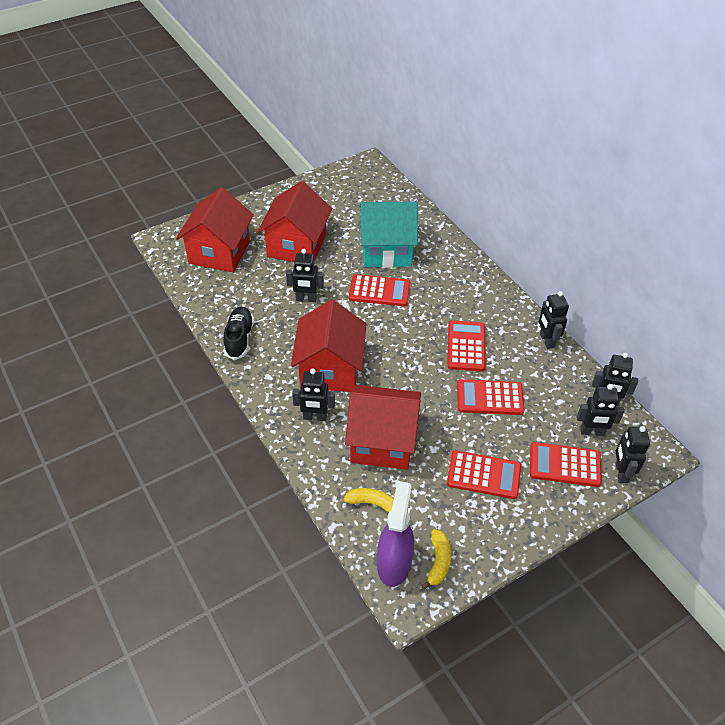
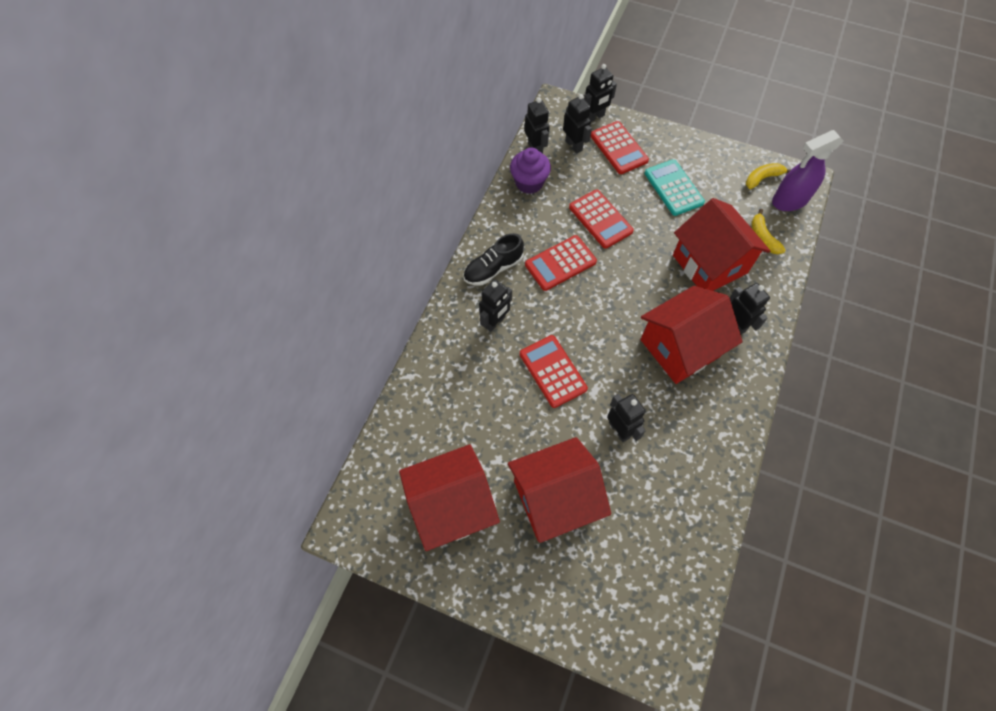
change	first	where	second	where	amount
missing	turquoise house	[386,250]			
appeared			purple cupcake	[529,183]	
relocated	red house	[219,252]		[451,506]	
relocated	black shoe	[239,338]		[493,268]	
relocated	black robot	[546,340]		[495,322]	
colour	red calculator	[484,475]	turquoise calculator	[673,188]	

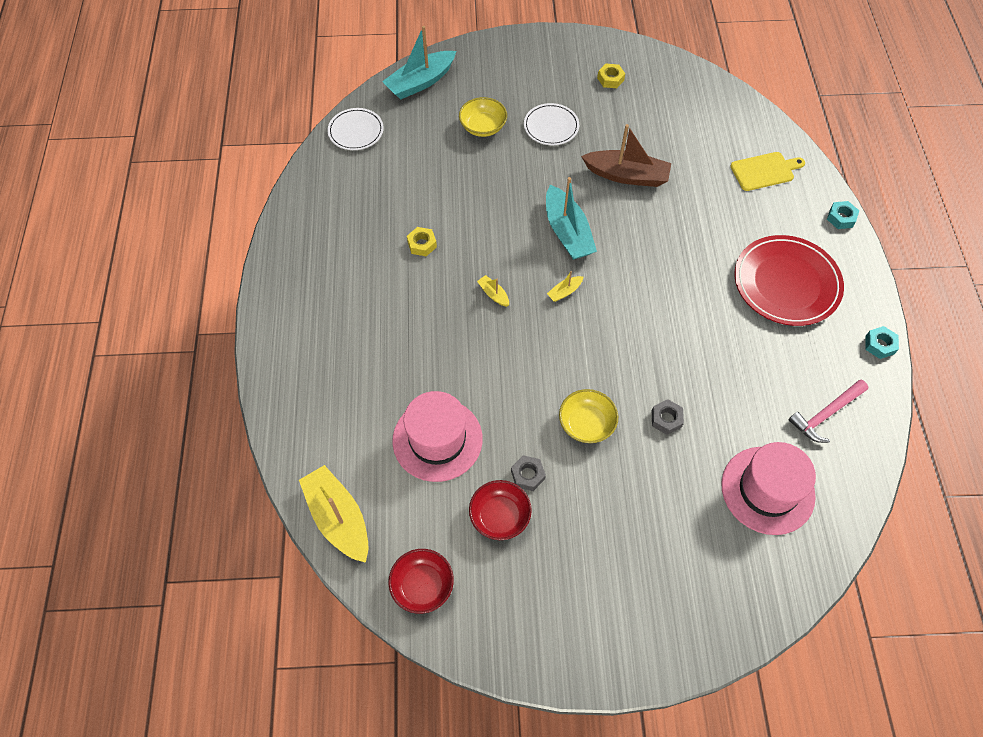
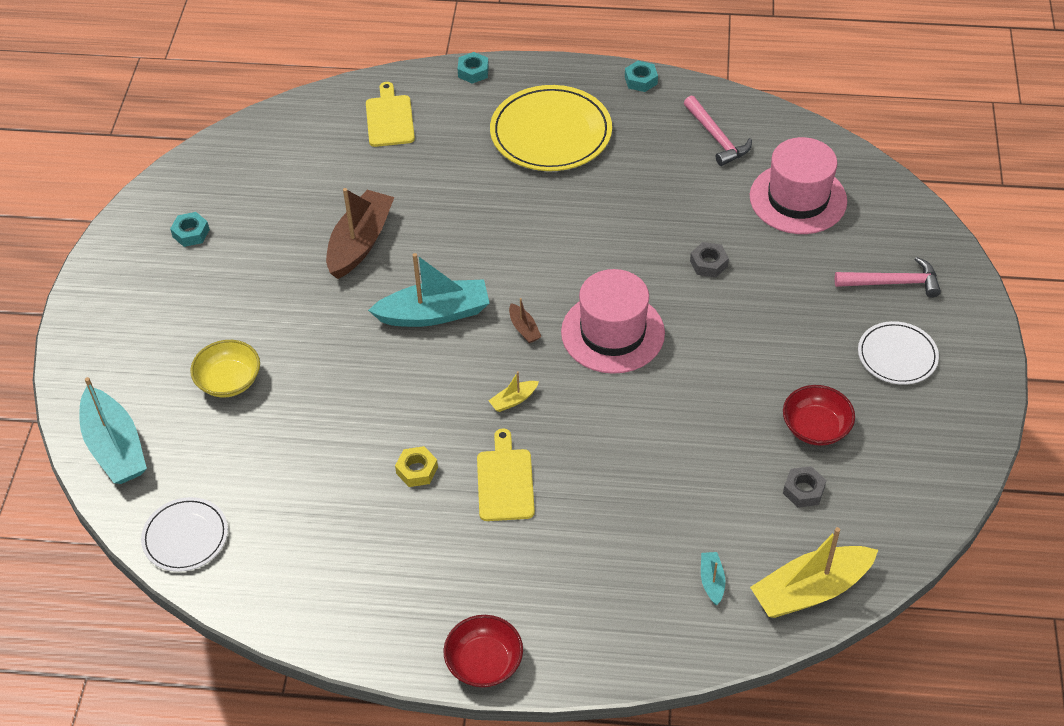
change	first	where	second	where	amount
missing	yellow bowl	[586,424]			
appeared			yellow cutting board	[505,481]	
appeared			turquoise boat	[712,581]	
appeared			pink hammer	[893,283]	
relocated	red bowl	[422,586]		[484,662]	
relocated	pink hat	[437,439]		[612,333]	
relocated	grey nut	[528,475]		[803,490]	
relocated	white plate	[551,126]		[897,356]	
colour	yellow boat	[564,292]	brown boat	[524,329]	
colour	yellow nut	[610,79]	turquoise nut	[191,233]	
colour	red plate	[786,283]	yellow plate	[551,133]	

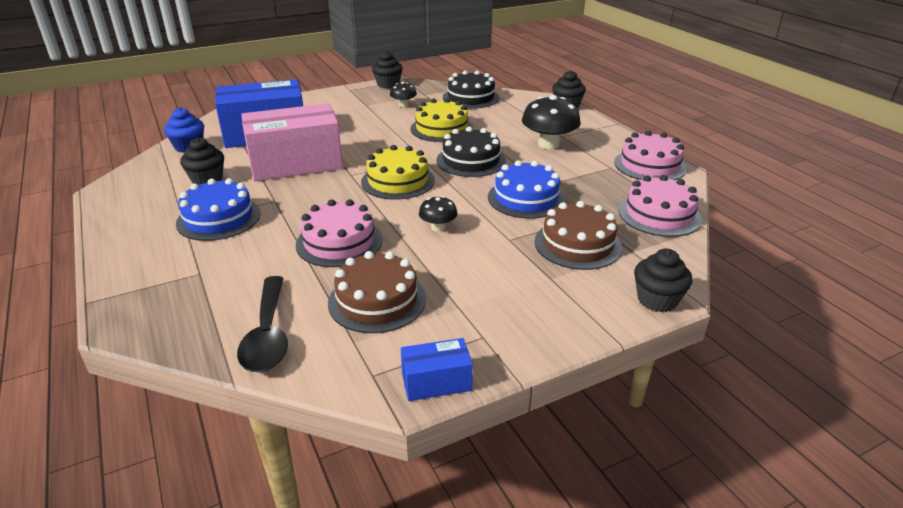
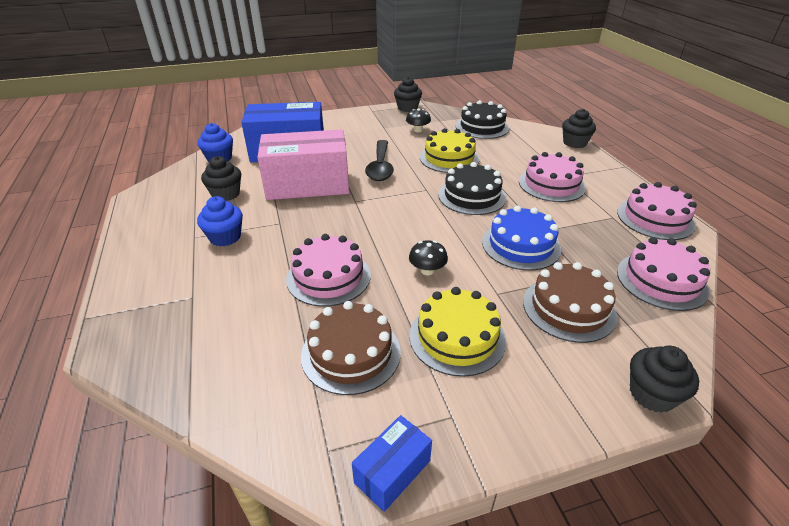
change	first	where	second	where	amount
relocated	black spoon	[268,335]		[380,167]	
relocated	yellow cake	[398,181]		[457,337]	
exchanged	blue cake	[219,218]	blue cupcake	[225,237]	
exchanged	black mushroom	[548,144]	pink cake	[551,184]	
spun	blue box	[436,382]		[392,471]	45 degrees counterclockwise

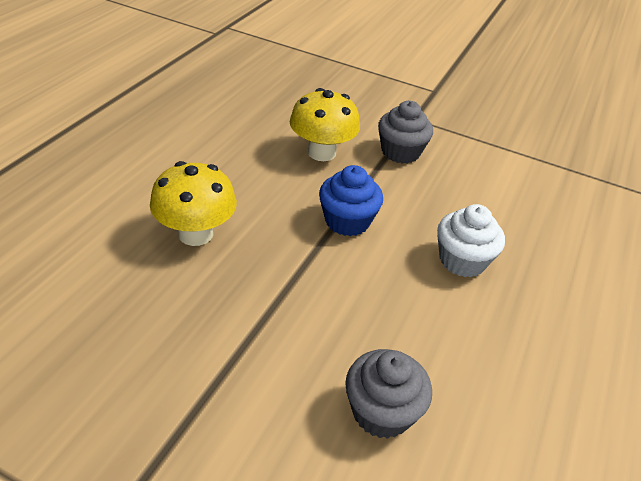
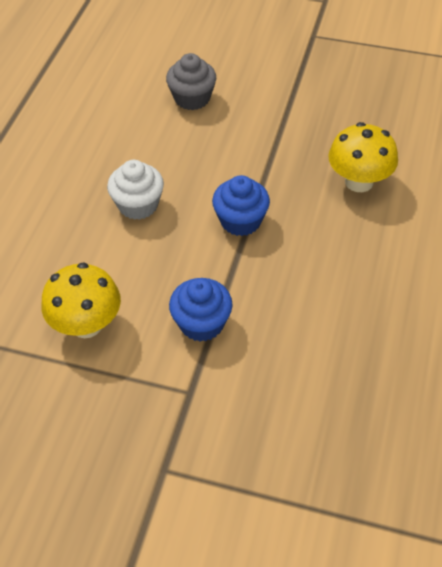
change	first	where	second	where	amount
relocated	yellow mushroom	[321,152]		[86,324]	
colour	grey cupcake	[400,152]	blue cupcake	[201,323]	

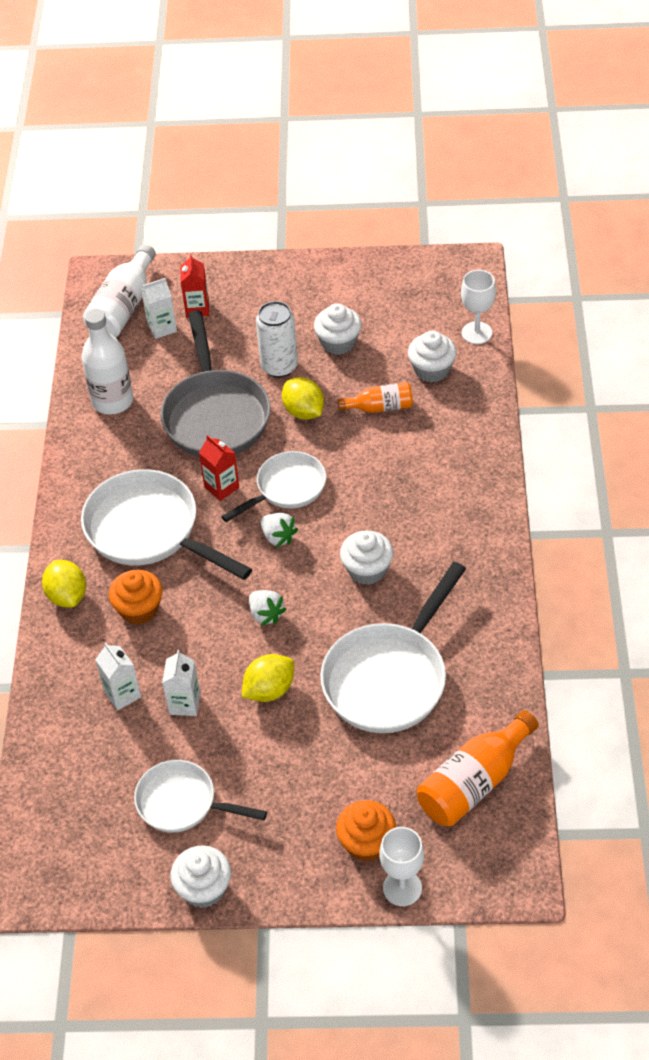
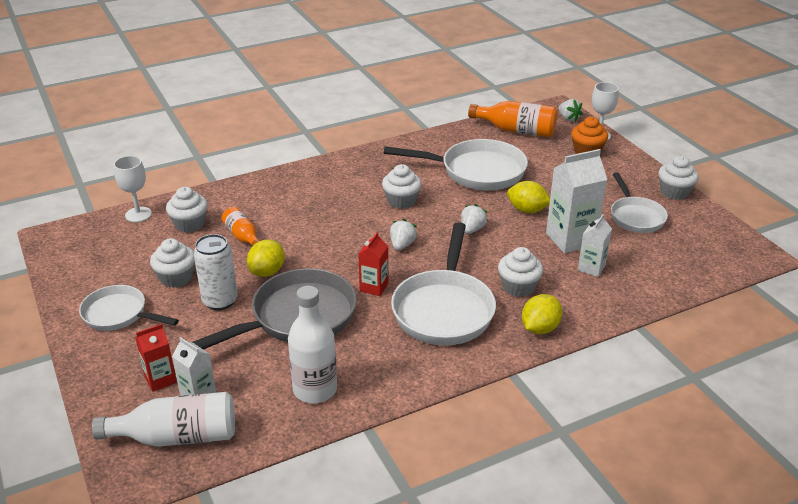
change	first	where	second	where	amount
appeared			white strawberry	[568,118]	
relocated	white pan	[286,488]		[119,314]	
colour	orange cupcake	[139,609]	white cupcake	[518,287]	
size	white carton	[184,703]		[570,239]	x1.77

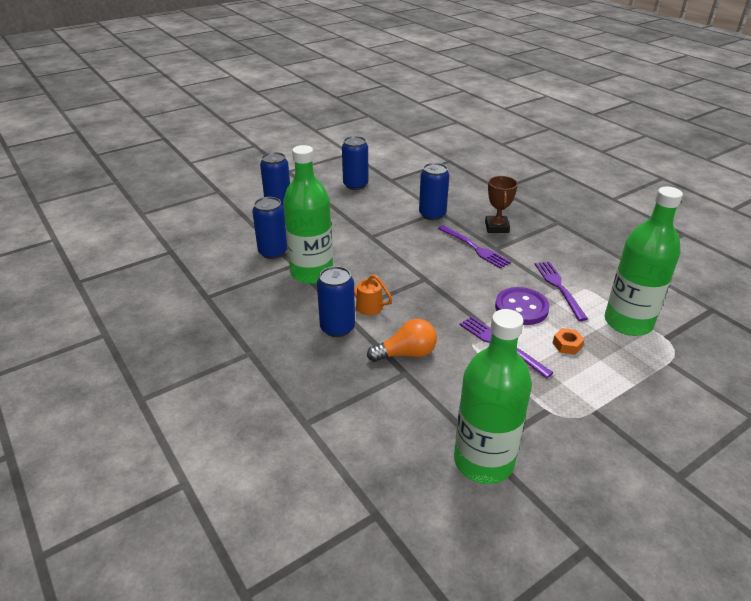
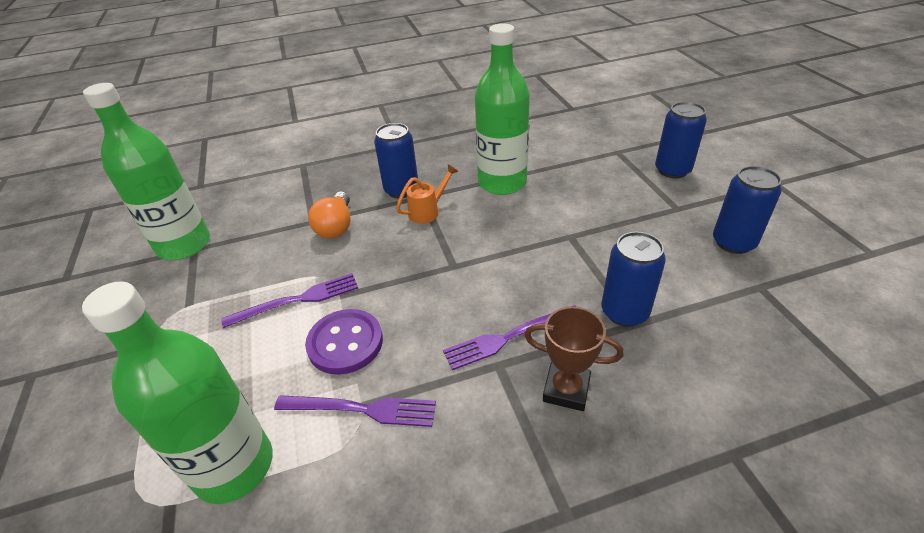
change	first	where	second	where	amount
missing	blue can	[273,252]			
missing	orange nut	[567,345]			

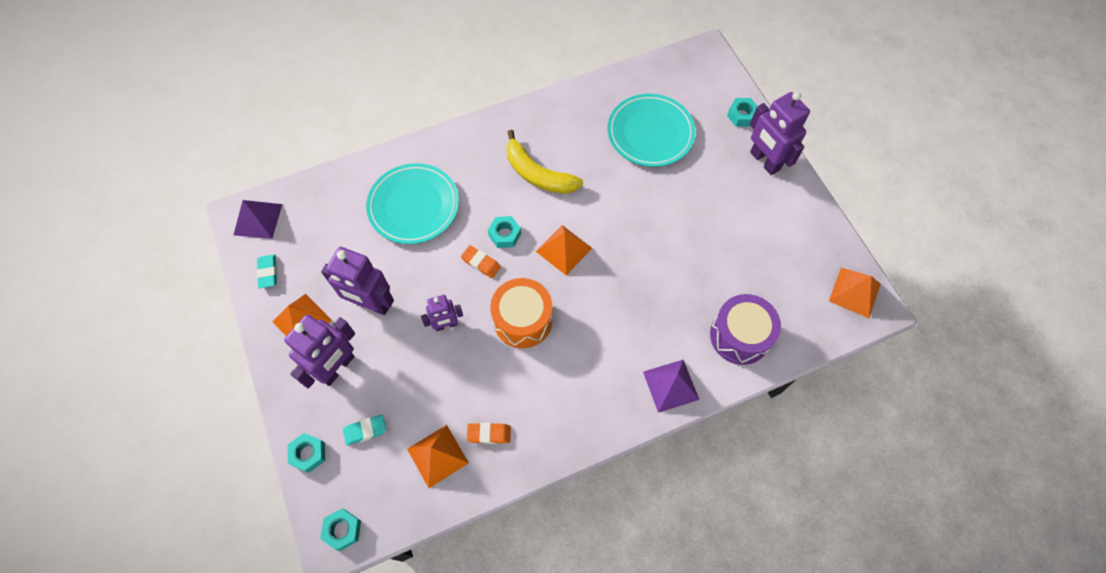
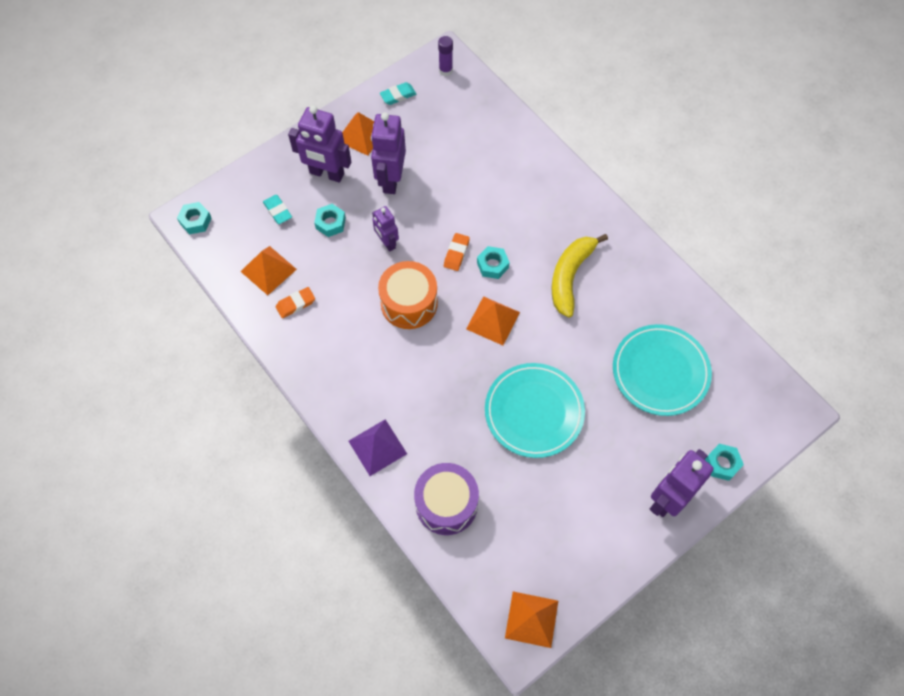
change	first	where	second	where	amount
relocated	turquoise nut	[308,454]		[330,223]	
relocated	turquoise plate	[414,206]		[534,412]	
exchanged	purple pyramid	[258,219]	purple glue stick	[445,70]	
spun	orange eraser	[489,434]		[295,304]	75 degrees clockwise

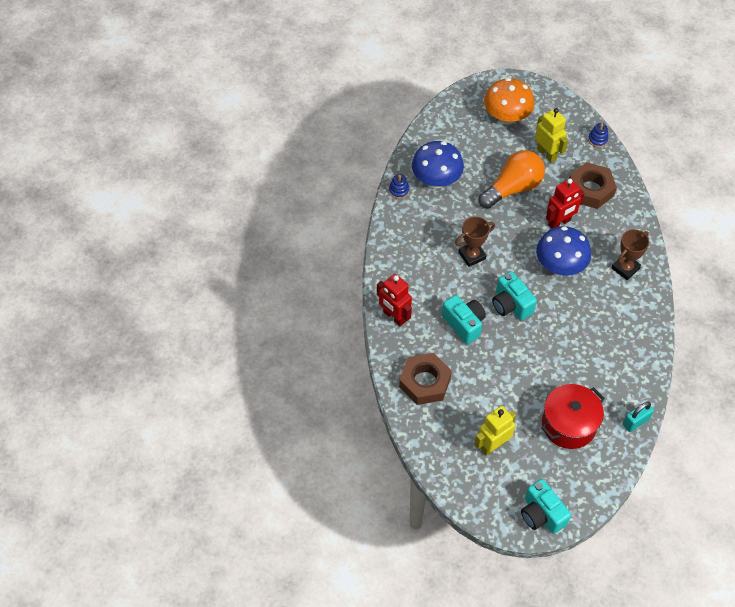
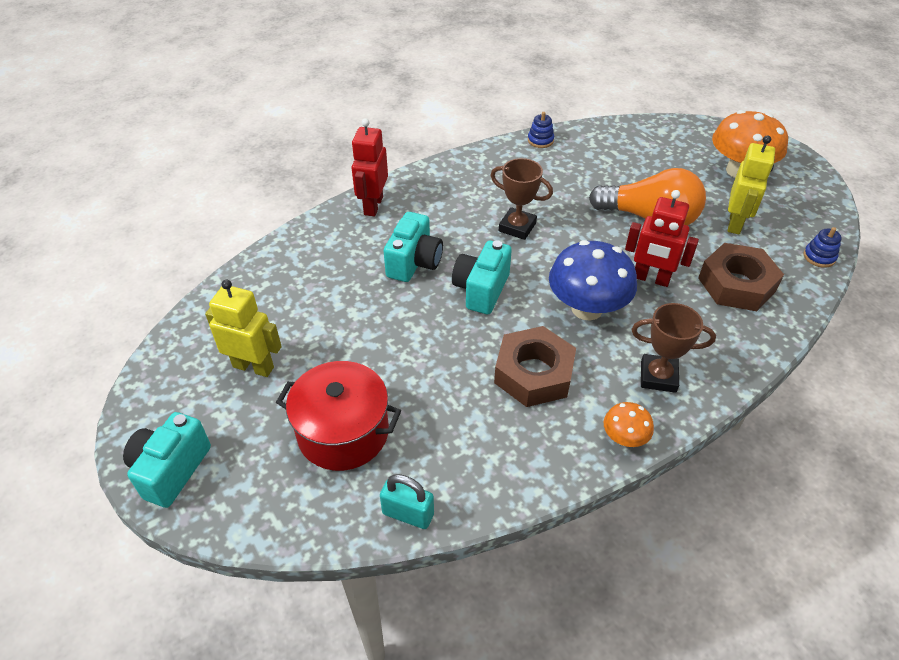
change	first	where	second	where	amount
missing	blue mushroom	[436,180]			
appeared			orange mushroom	[624,438]	
relocated	brown nut	[425,382]		[533,373]	

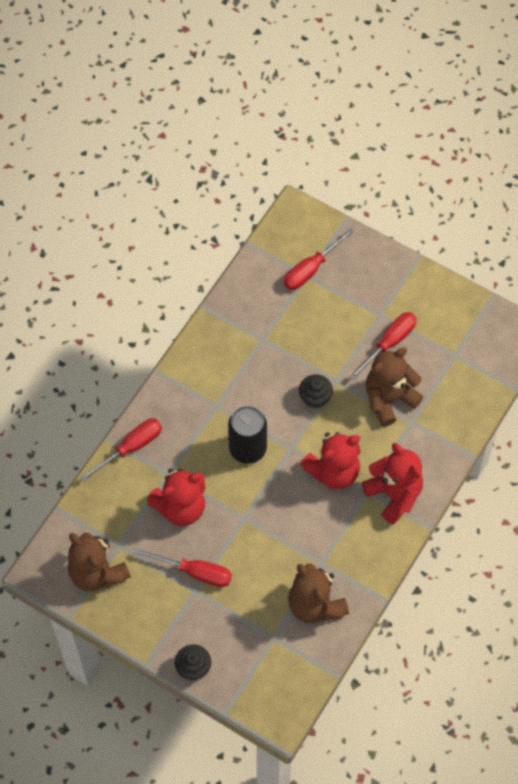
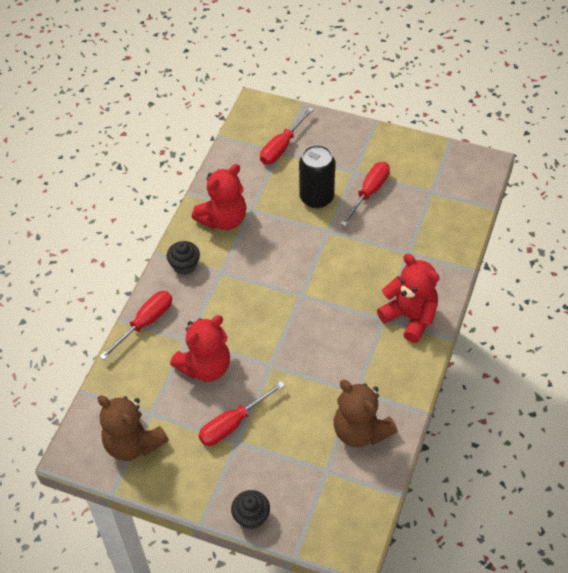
change	first	where	second	where	amount
missing	brown teddy bear	[389,399]			
relocated	black can	[247,448]		[316,198]	
relocated	black cupcake	[315,397]		[184,265]	
relocated	red teddy bear	[333,471]		[223,219]	
spun	red screwdriver	[195,572]		[233,424]	135 degrees clockwise

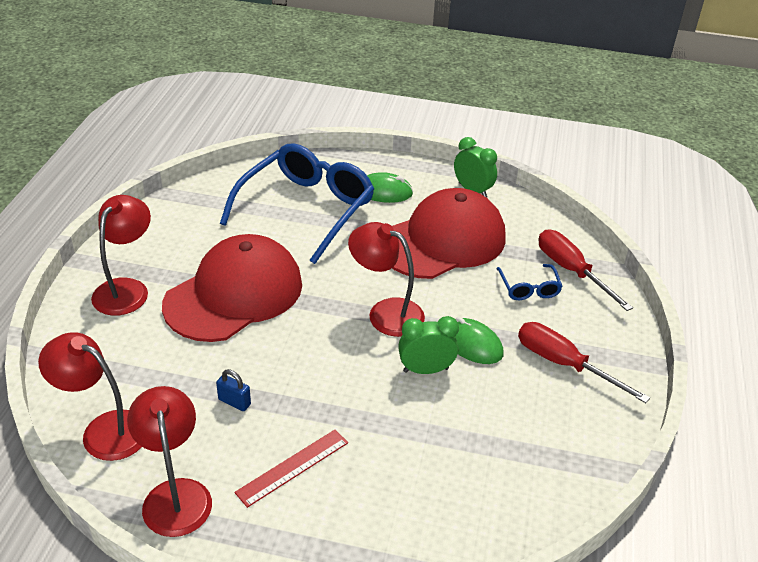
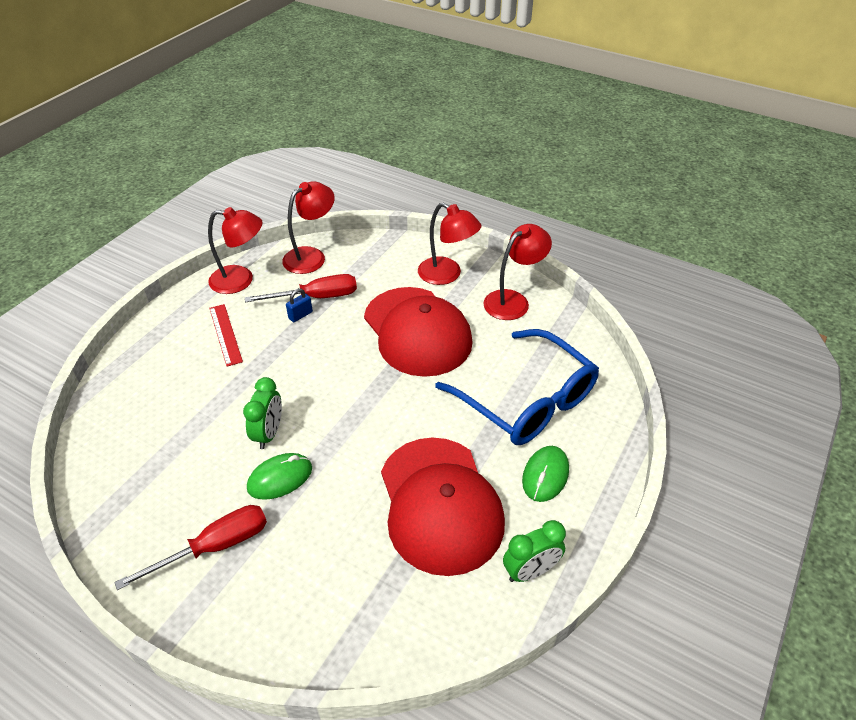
change	first	where	second	where	amount
missing	blue glasses	[529,288]			
relocated	red lamp	[386,312]		[513,300]	
relocated	red screwdriver	[571,271]		[316,297]	

